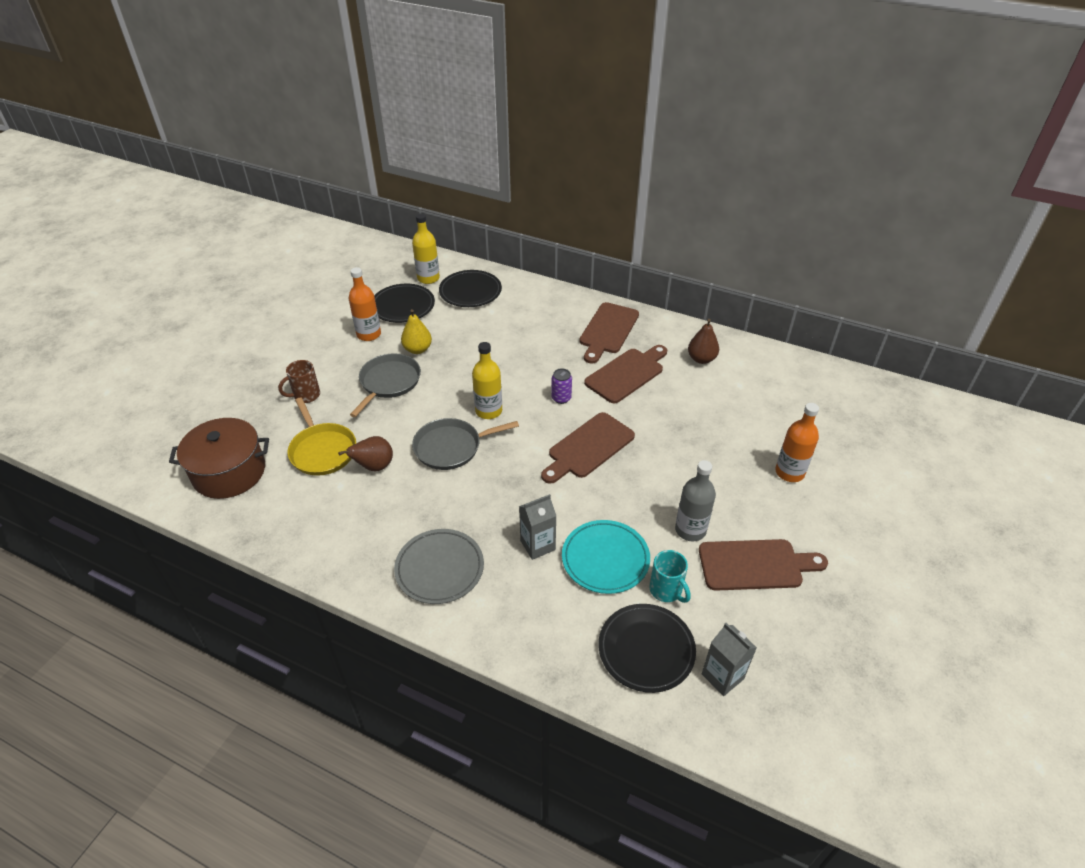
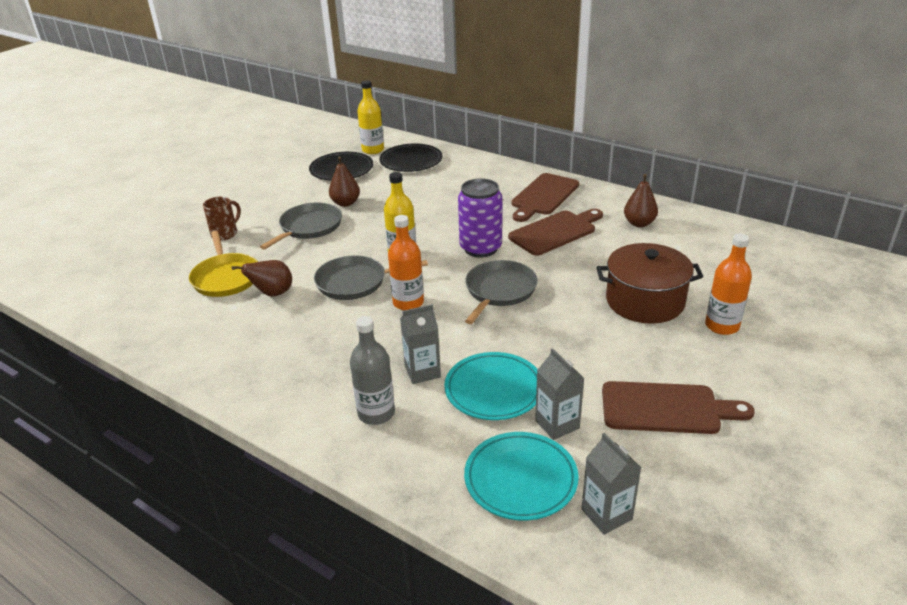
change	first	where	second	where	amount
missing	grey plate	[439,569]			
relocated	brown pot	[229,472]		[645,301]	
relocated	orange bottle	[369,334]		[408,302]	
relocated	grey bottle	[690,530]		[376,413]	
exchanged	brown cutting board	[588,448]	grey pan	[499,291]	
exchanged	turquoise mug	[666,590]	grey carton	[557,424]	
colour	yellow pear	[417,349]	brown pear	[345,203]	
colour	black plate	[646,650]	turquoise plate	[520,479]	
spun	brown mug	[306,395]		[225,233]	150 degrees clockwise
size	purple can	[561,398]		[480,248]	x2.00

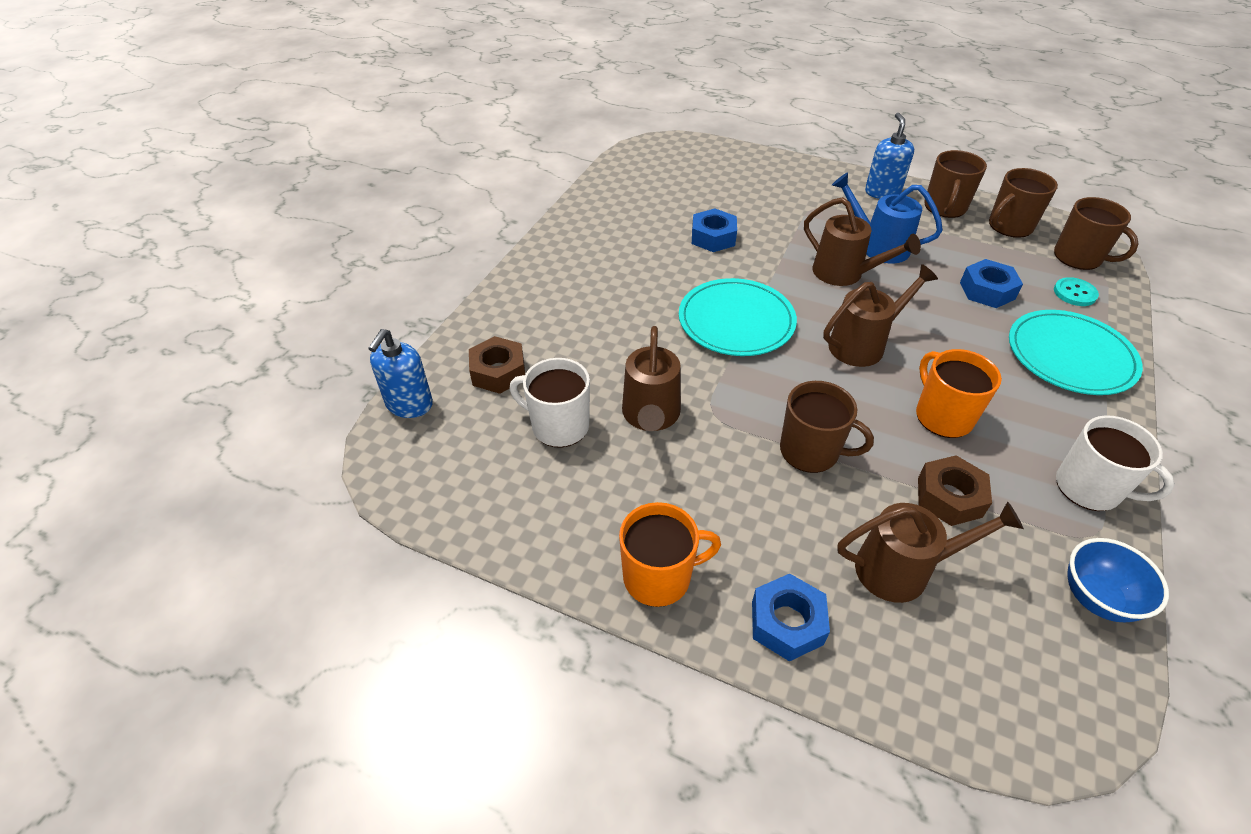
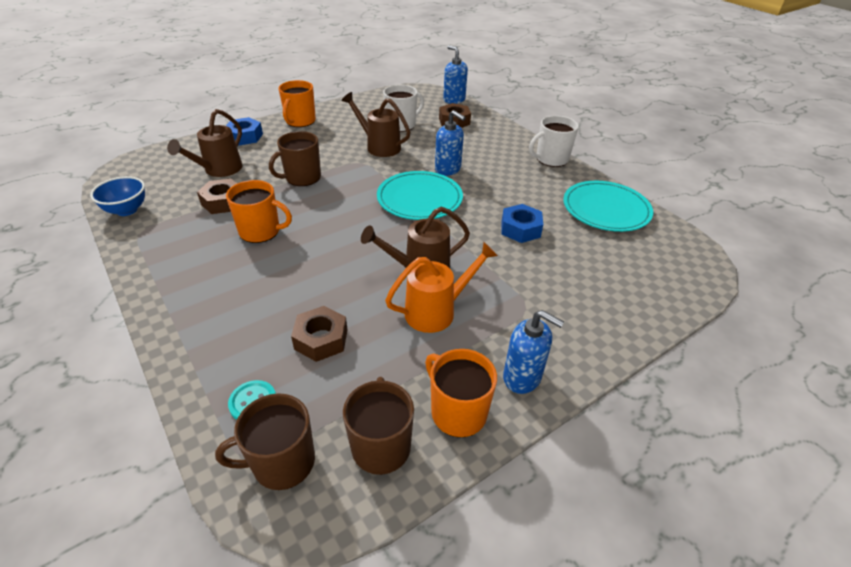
change	first	where	second	where	amount
missing	brown watering can	[863,344]			
appeared			blue soap dispenser	[448,169]	
relocated	turquoise plate	[1070,356]		[606,209]	
relocated	white mug	[1089,488]		[551,159]	
colour	blue watering can	[877,246]	orange watering can	[437,311]	
colour	brown mug	[945,207]	orange mug	[457,412]	
colour	blue nut	[987,290]	brown nut	[321,339]	

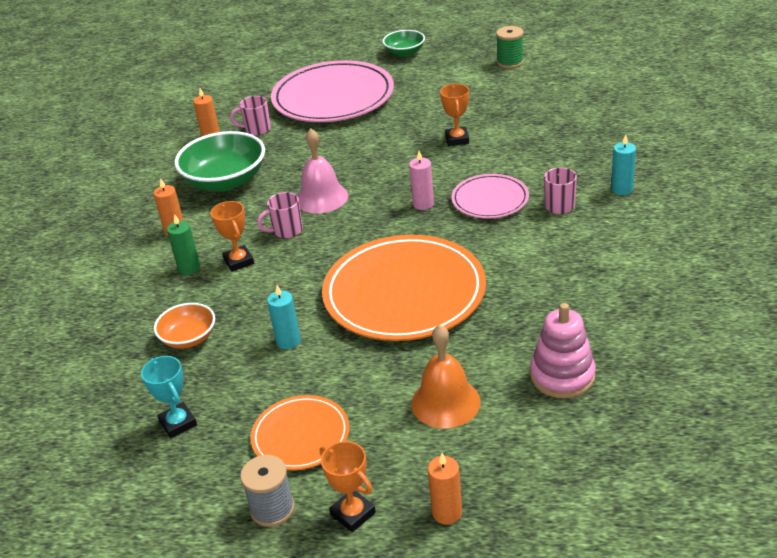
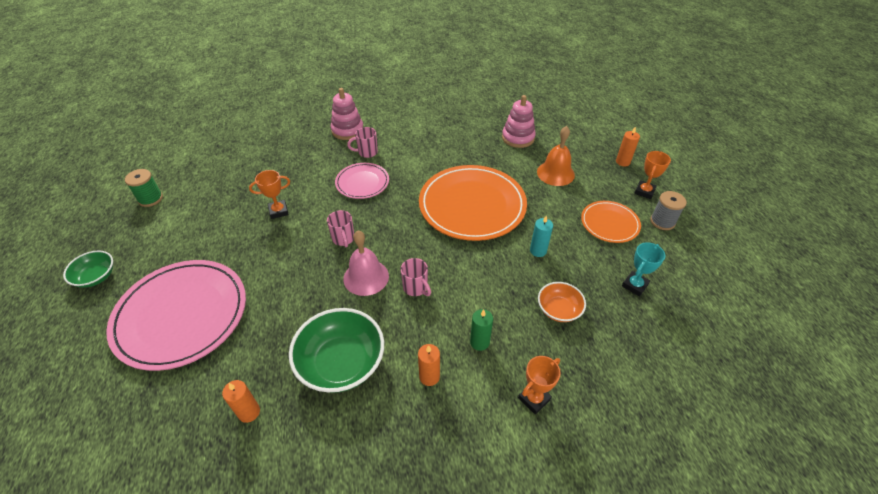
change	first	where	second	where	amount
missing	pink candle	[423,204]			
relocated	orange trophy	[238,261]		[534,399]	
relocated	pink mug	[257,130]		[343,239]	
exchanged	turquoise candle	[622,189]	pink stacking toy	[347,130]	

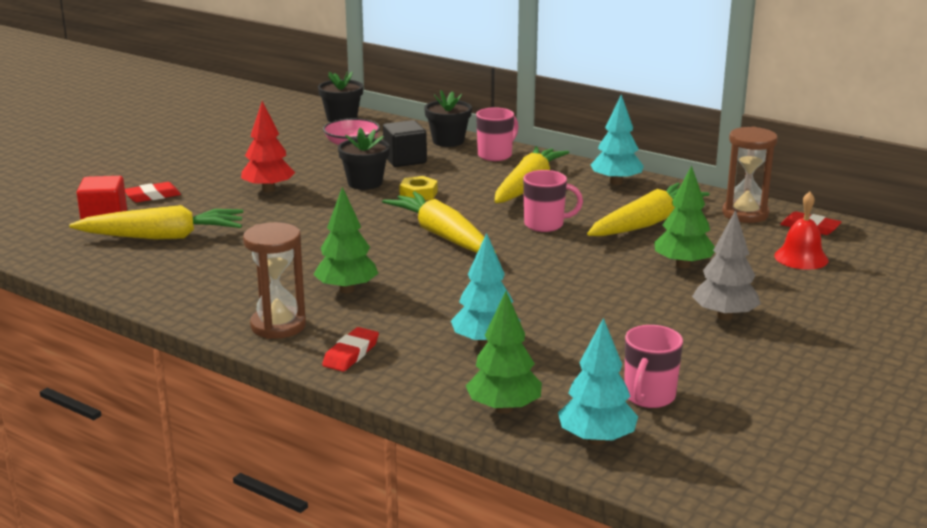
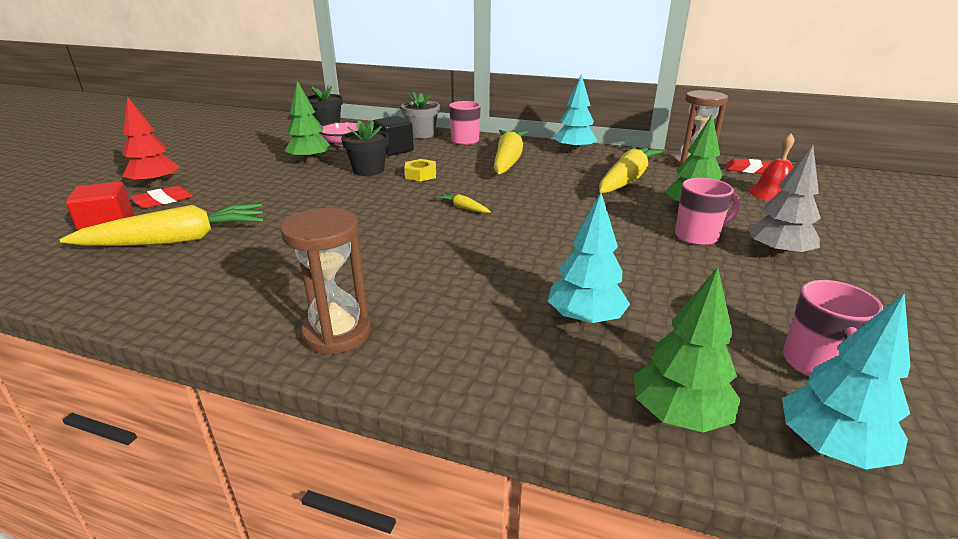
change	first	where	second	where	amount
missing	red eraser	[351,354]			
relocated	red tree	[268,189]		[156,185]	
relocated	green tree	[347,290]		[310,161]	
relocated	pink mug	[545,225]		[698,236]	
colour	black flower pot	[448,141]	grey flower pot	[422,134]	
size	yellow carrot	[442,236]		[464,208]	x0.41

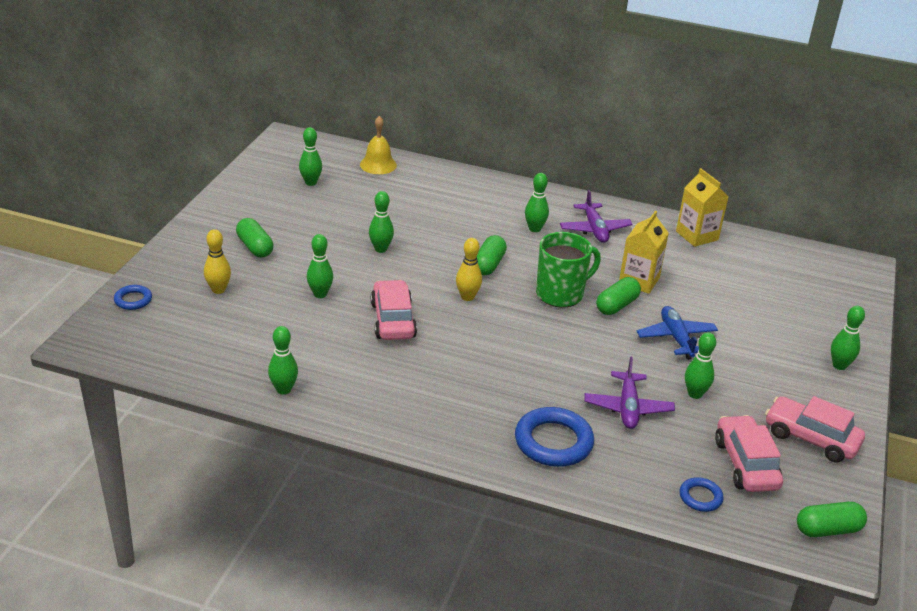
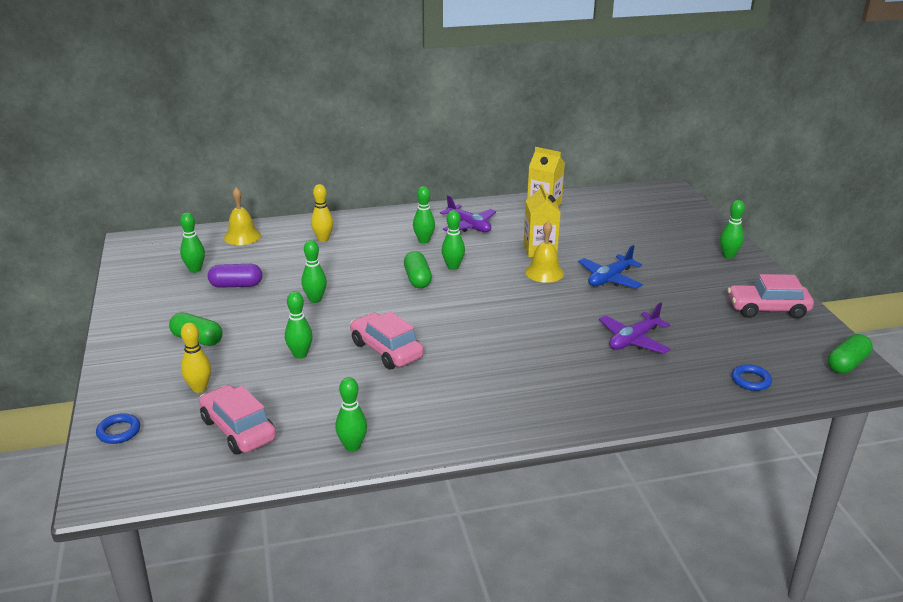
change	first	where	second	where	amount
missing	blue ring	[553,442]			
missing	green mug	[560,294]			
appeared			purple capsule	[236,285]	
relocated	yellow bowling pin	[467,297]		[323,239]	
relocated	green bowling pin	[695,394]		[453,267]	
relocated	pink car	[745,464]		[238,430]	
exchanged	green capsule	[617,305]	yellow bell	[544,272]	
spun	purple plane	[628,408]		[633,340]	75 degrees clockwise
spun	blue plane	[676,338]		[609,279]	90 degrees counterclockwise

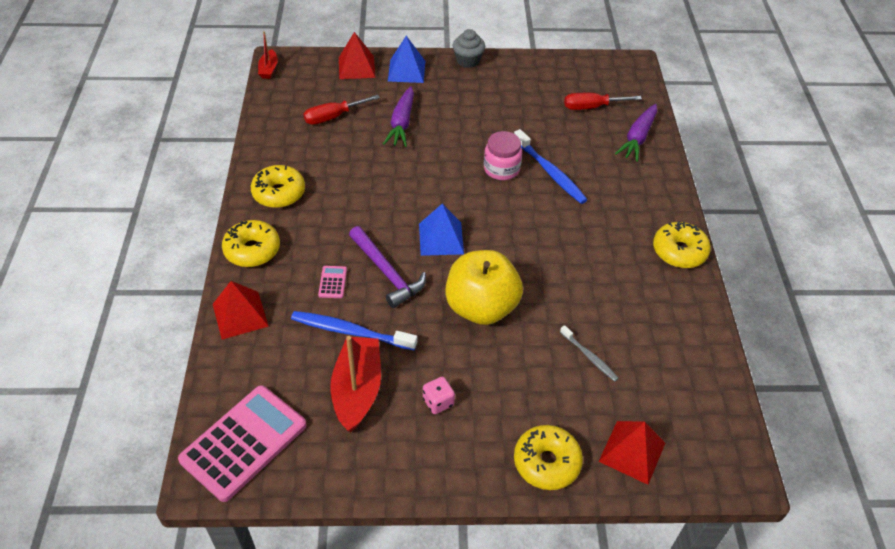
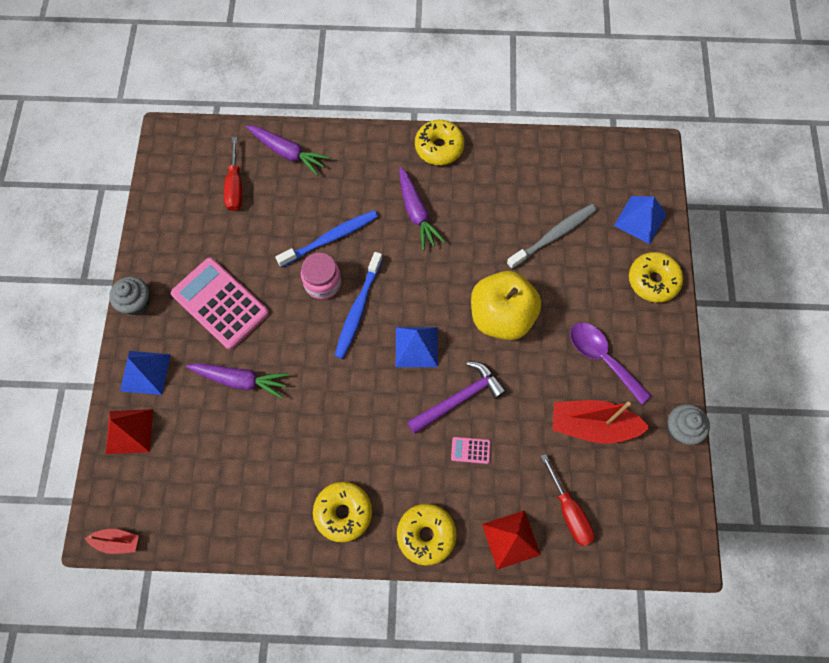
change	first	where	second	where	amount
appeared			purple carrot	[417,213]	
appeared			grey cupcake	[681,429]	
relocated	pink calculator	[244,442]		[220,303]	
relocated	blue toothbrush	[351,332]		[358,309]	
relocated	red screwdriver	[333,117]		[569,511]	
exchanged	pink dice	[438,402]	purple spoon	[602,358]	
colour	red pyramid	[632,452]	blue pyramid	[640,219]	
size	grey toothbrush	[589,356]		[553,236]	x1.72

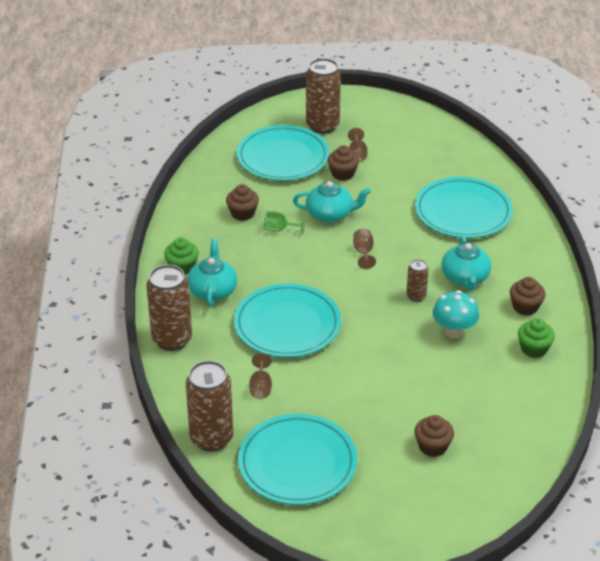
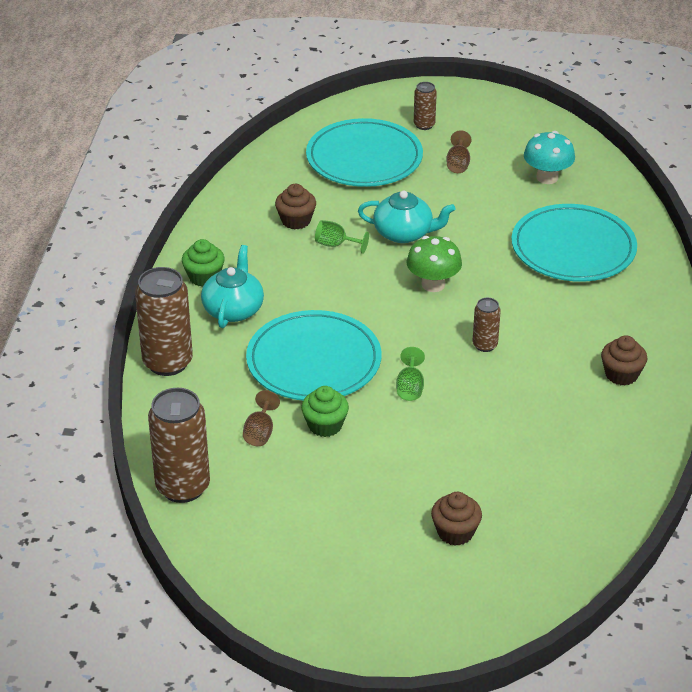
change	first	where	second	where	amount
missing	turquoise plate	[297,463]			
missing	brown cupcake	[342,174]			
missing	turquoise teapot	[465,278]			
appeared			green goblet	[410,388]	
relocated	turquoise mushroom	[454,331]		[547,177]	
relocated	green cupcake	[534,349]		[325,425]	
exchanged	brown goblet	[363,252]	green mushroom	[433,284]	
size	brown can	[322,126]		[424,125]	x0.51

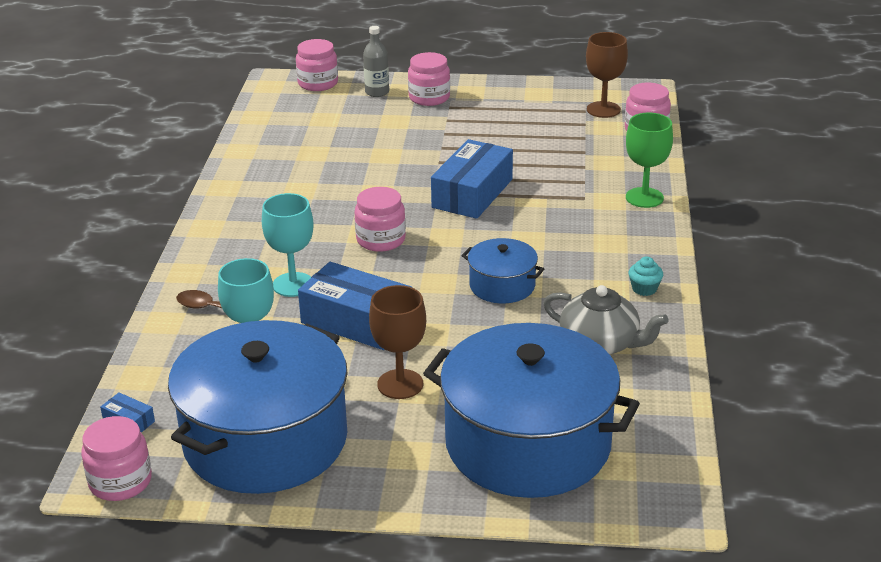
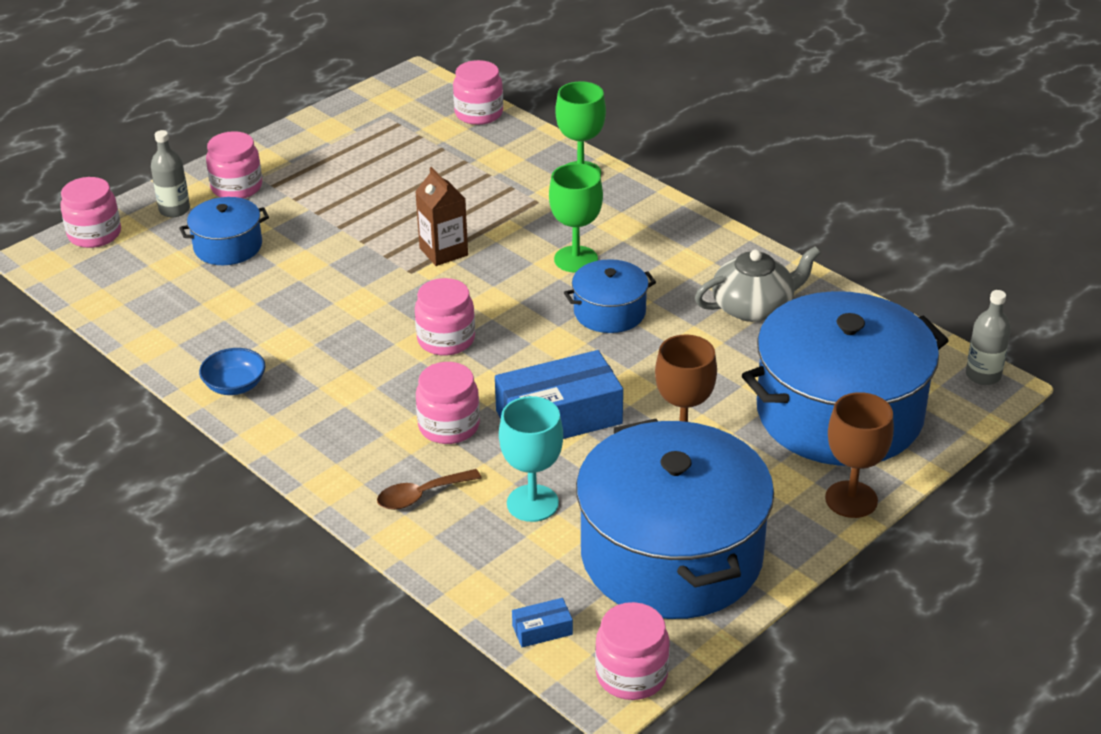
change	first	where	second	where	amount
missing	turquoise cupcake	[644,289]			
appeared			blue pot	[228,246]	
appeared			blue bowl	[235,385]	
appeared			green goblet	[576,259]	
appeared			grey bottle	[983,375]	
relocated	brown goblet	[603,109]		[851,499]	
exchanged	turquoise goblet	[293,285]	pink jar	[449,426]	
exchanged	blue box	[472,193]	brown carton	[443,252]	

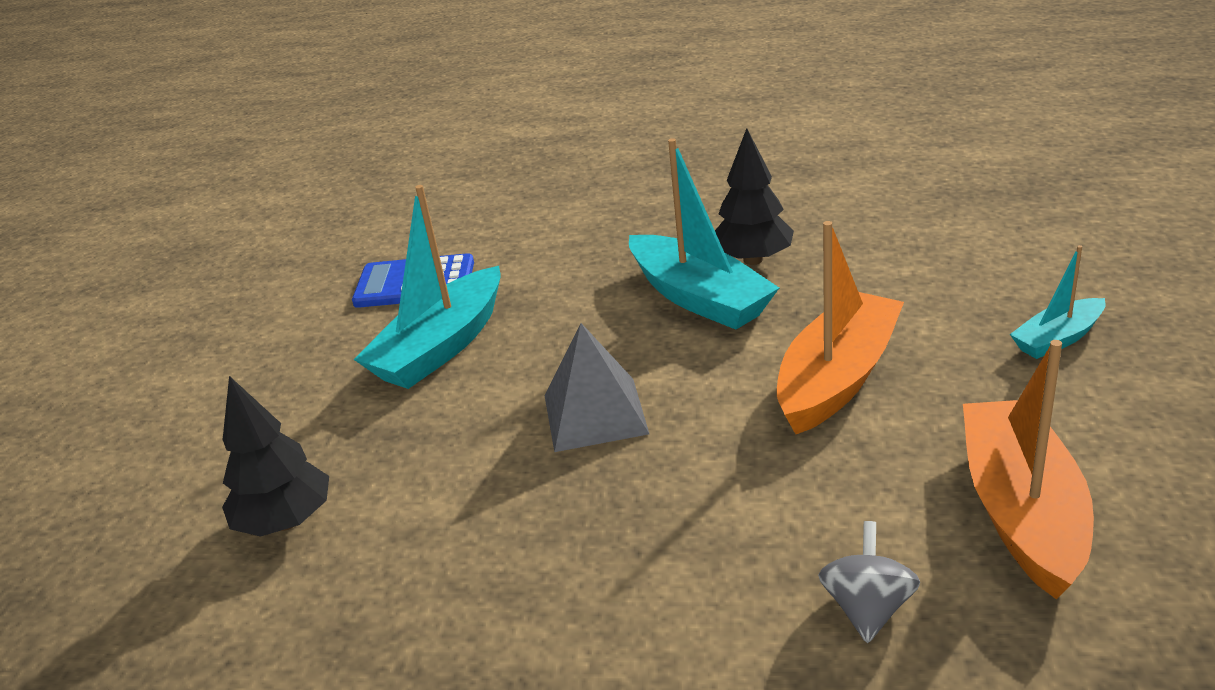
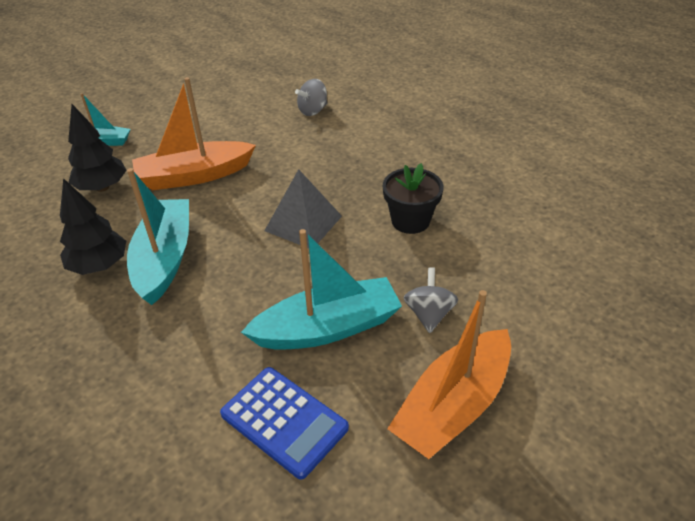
change	first	where	second	where	amount
appeared			black flower pot	[410,221]	
appeared			grey spinning top	[429,314]	
relocated	black tree	[286,522]		[102,187]	
relocated	orange boat	[1021,510]		[453,405]	

